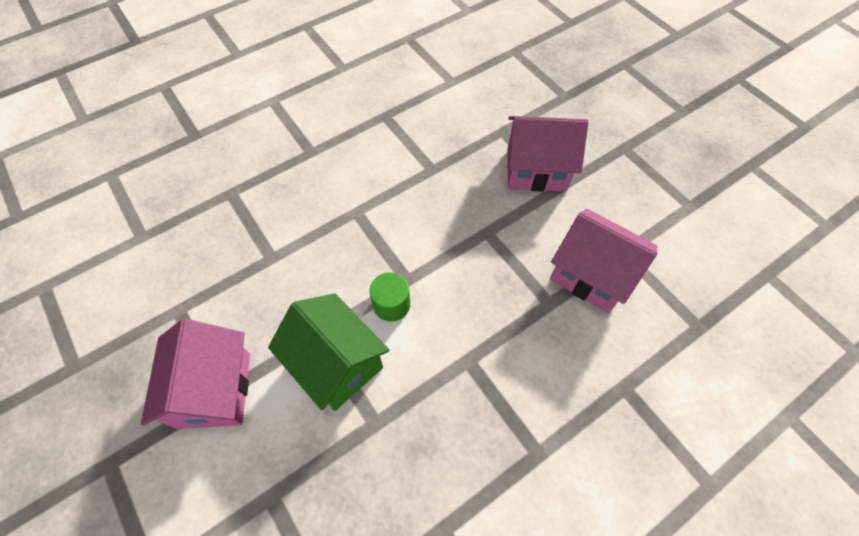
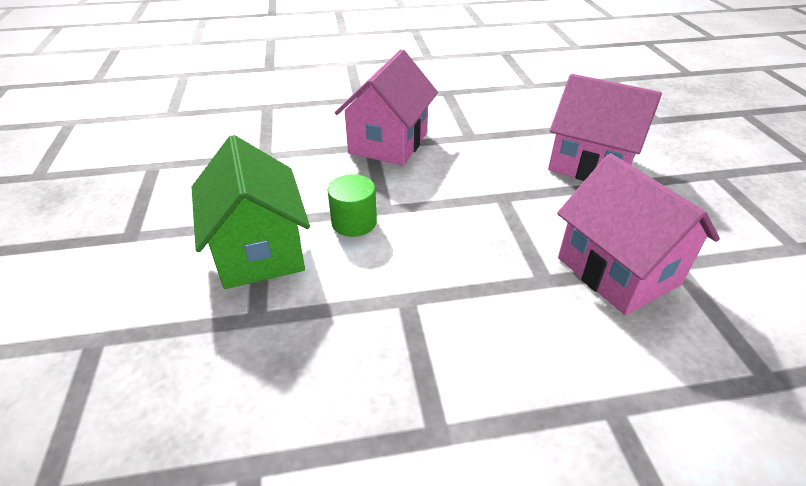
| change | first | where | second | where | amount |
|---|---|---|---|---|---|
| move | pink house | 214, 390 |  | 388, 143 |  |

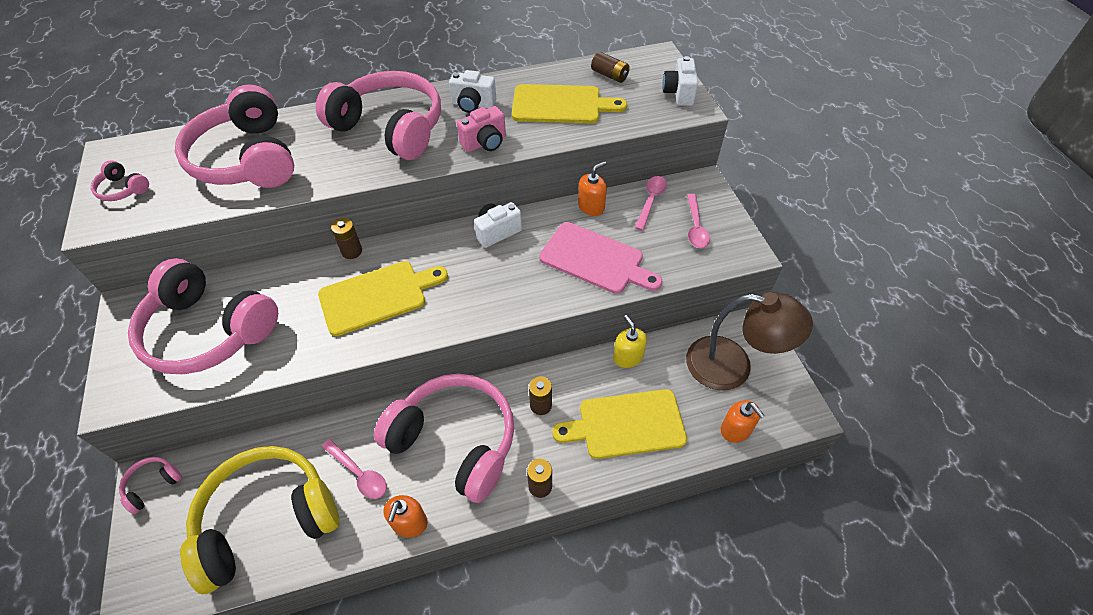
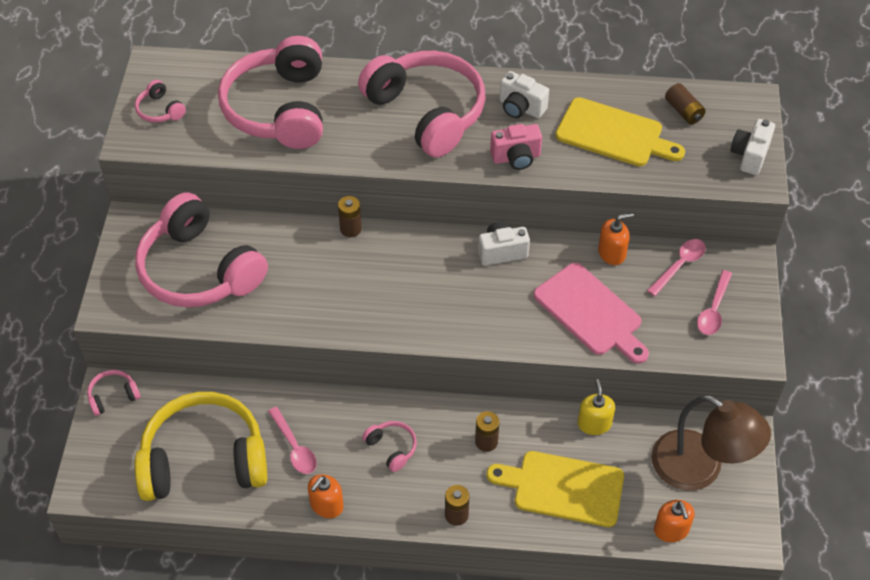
| change | first | where | second | where | amount |
|---|---|---|---|---|---|
| resize | pink headphones | 455, 441 |  | 392, 448 | x0.40 |
| delete | yellow cutting board | 377, 296 |  |  |  |

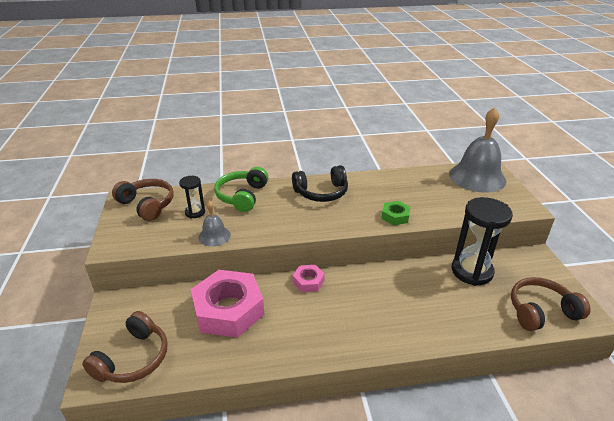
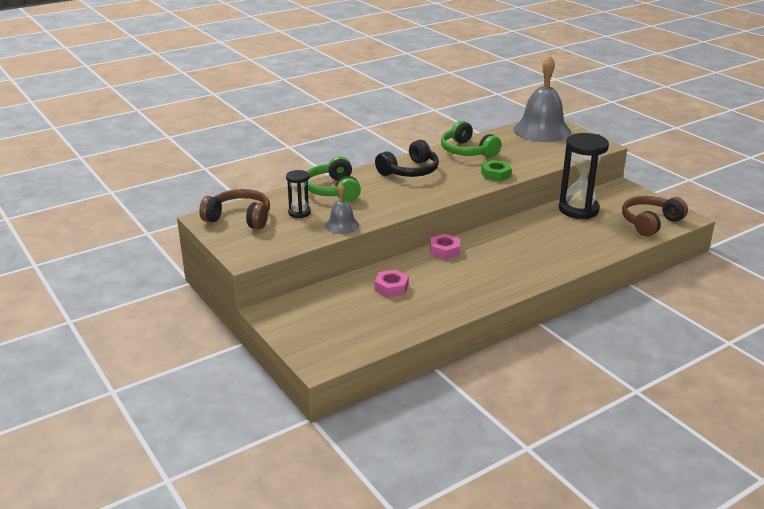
| change | first | where | second | where | amount |
|---|---|---|---|---|---|
| resize | pink nut | 228, 310 |  | 391, 287 | x0.47 |
| insert |  |  | green headphones | 467, 151 |  |
| delete | brown headphones | 133, 358 |  |  |  |

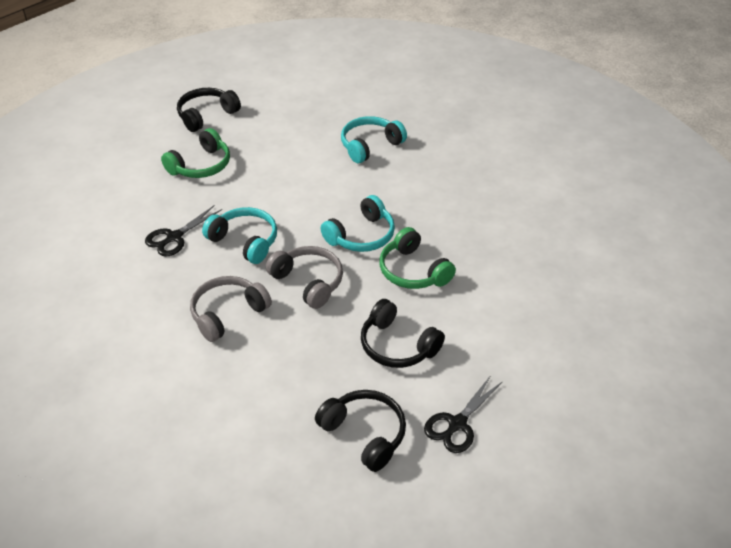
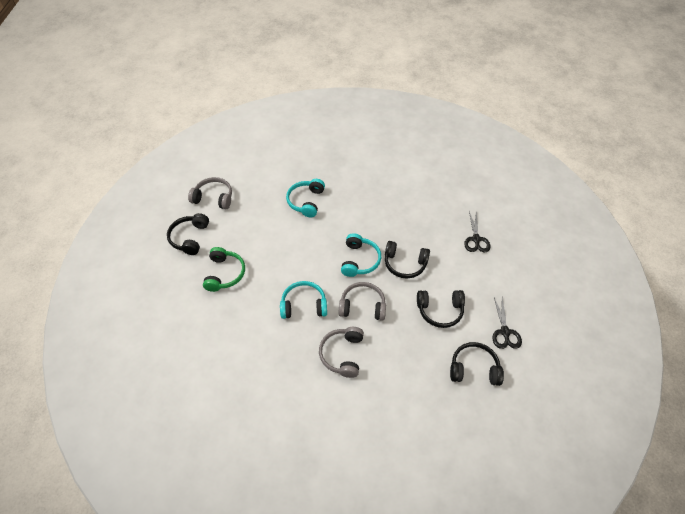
| change | first | where | second | where | amount |
|---|---|---|---|---|---|
| insert |  |  | grey headphones | 214, 198 |  |
| recolor | green headphones | 413, 271 | black headphones | 405, 264 |  |
| move | black scissors | 174, 237 |  | 476, 239 |  |

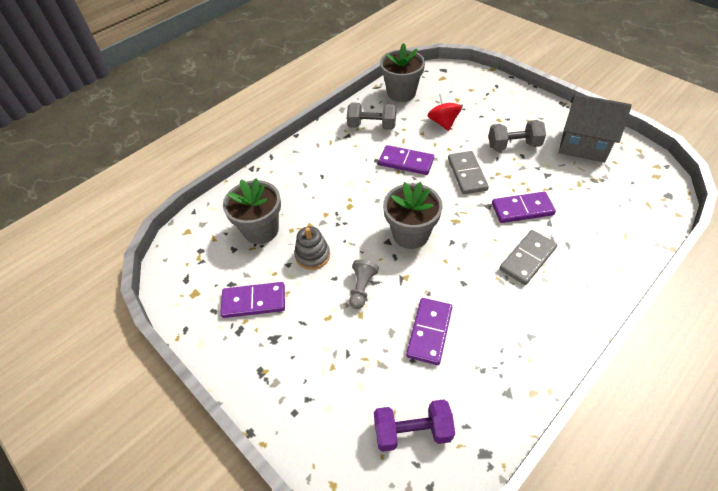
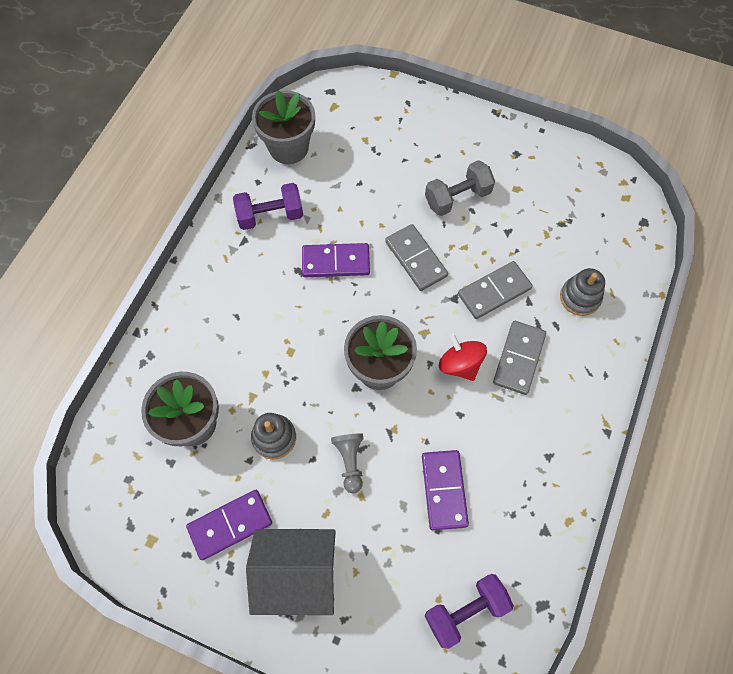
| change | first | where | second | where | amount |
|---|---|---|---|---|---|
| recolor | grey dumbbell | 372, 126 | purple dumbbell | 270, 216 |  |
| move | grey house | 583, 145 |  | 298, 574 |  |
| move | red spinning top | 443, 122 |  | 460, 364 |  |
| recolor | purple domino | 522, 209 | grey domino | 494, 291 |  |
| insert |  |  | grey stacking toy | 580, 297 |  |

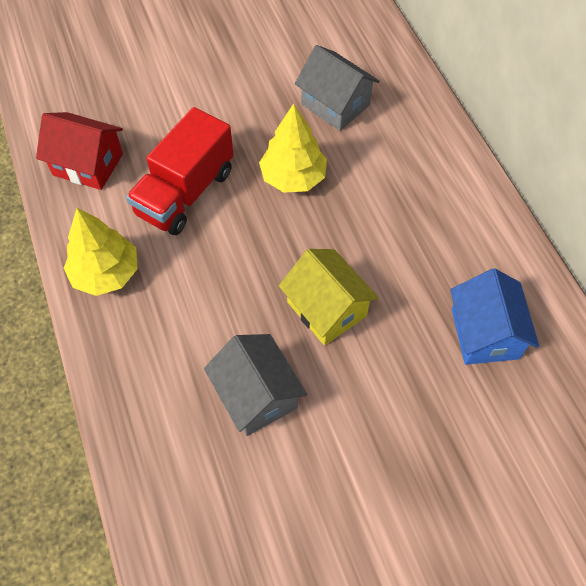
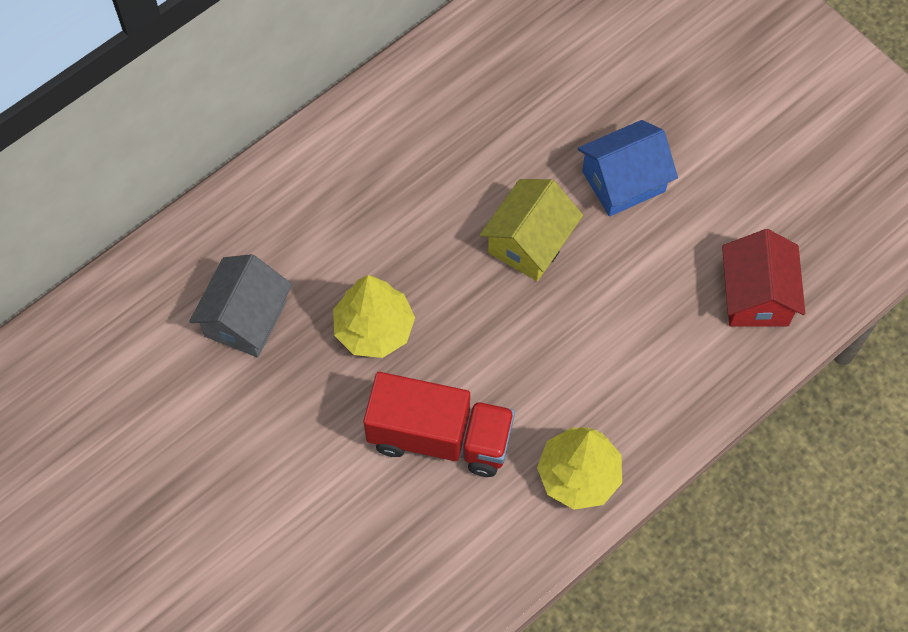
| change | first | where | second | where | amount |
|---|---|---|---|---|---|
| move | blue house | 485, 333 |  | 623, 181 |  |
| move | red house | 88, 164 |  | 756, 296 |  |
| delete | grey house | 256, 395 |  |  |  |

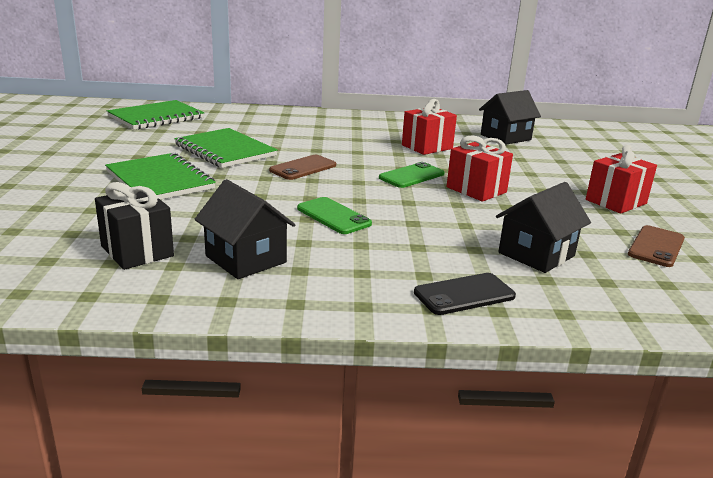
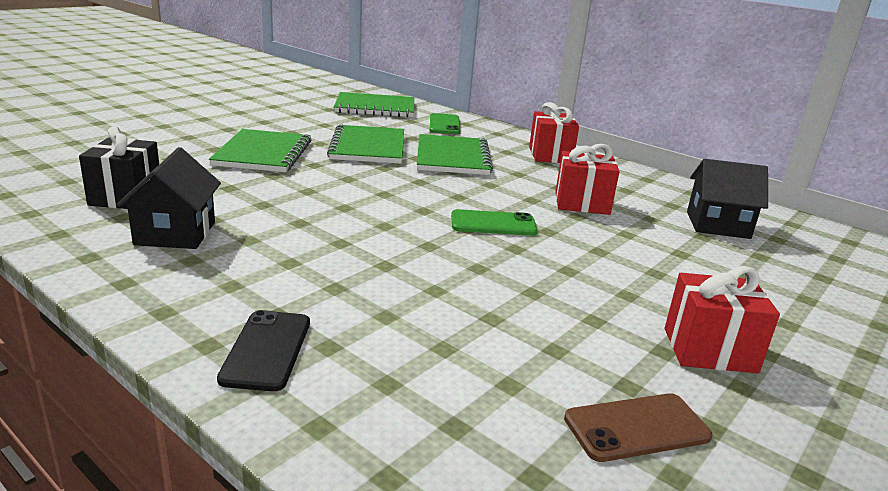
| change | first | where | second | where | amount |
|---|---|---|---|---|---|
| rotate | black phone | 464, 294 |  | 267, 350 | 75 degrees clockwise |
| insert |  |  | green notebook | 452, 157 |  |
| move | green phone | 333, 216 |  | 444, 125 |  |
| move | red gift | 476, 190 |  | 550, 155 |  |
| delete | brown phone | 303, 168 |  |  |  |
| delete | black house | 536, 254 |  |  |  |

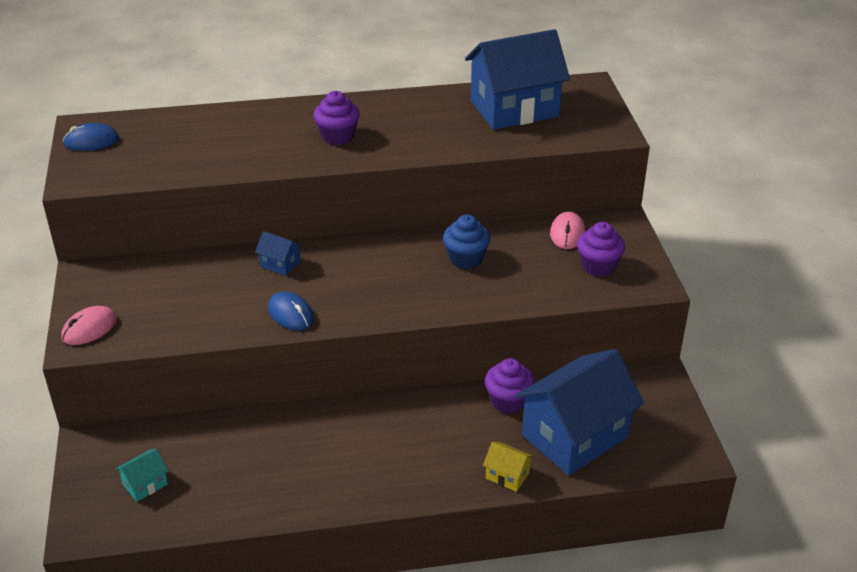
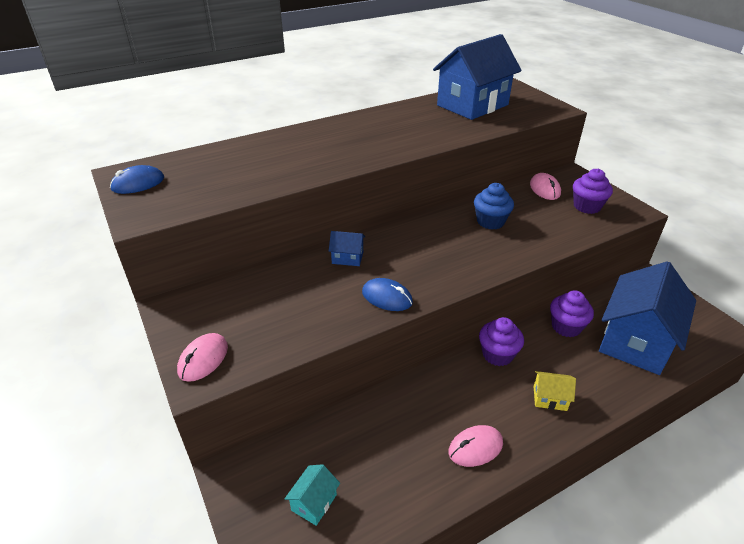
| change | first | where | second | where | amount |
|---|---|---|---|---|---|
| insert |  |  | pink mouse | 475, 447 |  |
| move | purple cupcake | 337, 136 |  | 497, 354 |  |
| move | yellow house | 507, 475 |  | 550, 398 |  |

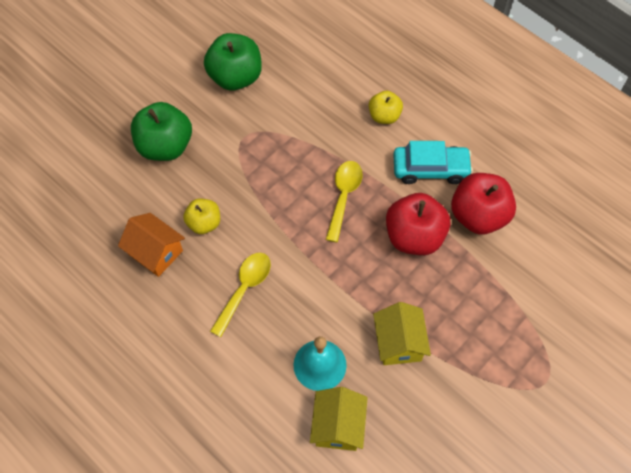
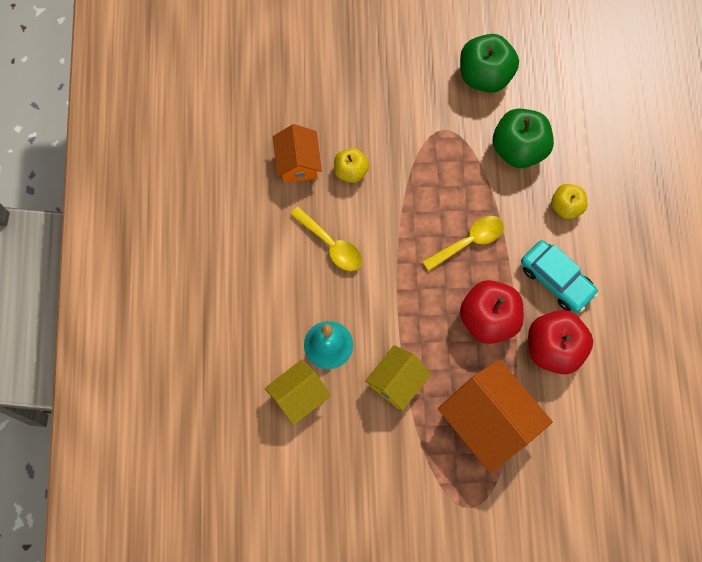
| change | first | where | second | where | amount |
|---|---|---|---|---|---|
| rotate | yellow spoon | 244, 289 |  | 331, 245 | 60 degrees clockwise |
| insert |  |  | orange house | 489, 421 |  |
| move | green apple | 165, 146 |  | 518, 149 |  |

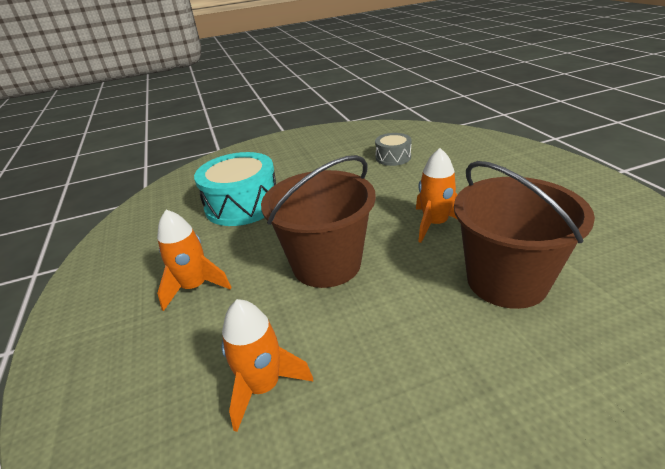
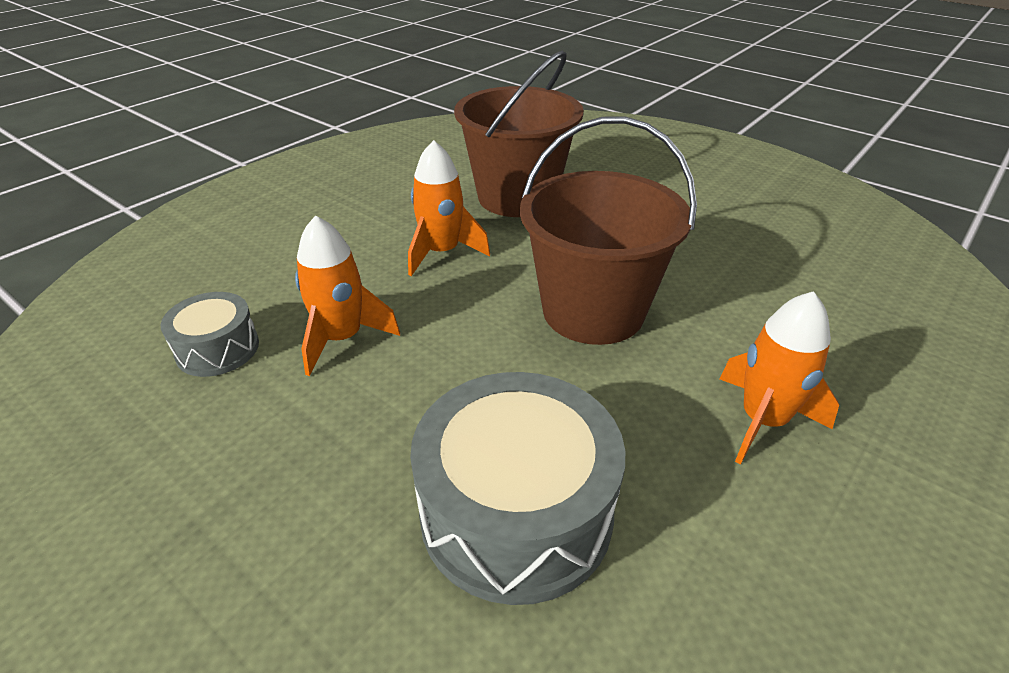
| change | first | where | second | where | amount |
|---|---|---|---|---|---|
| move | orange rocket | 263, 386 |  | 342, 338 |  |
| recolor | turquoise drum | 242, 204 | grey drum | 516, 512 |  |

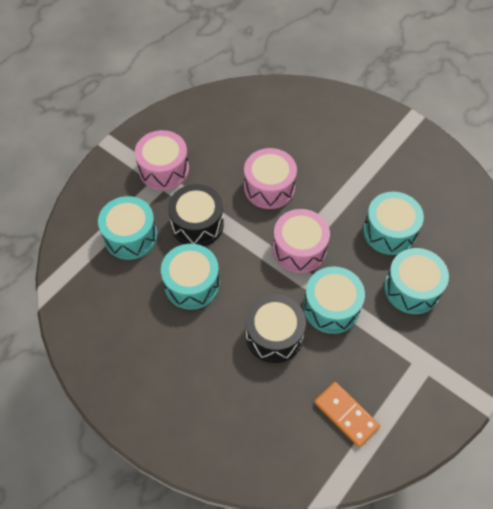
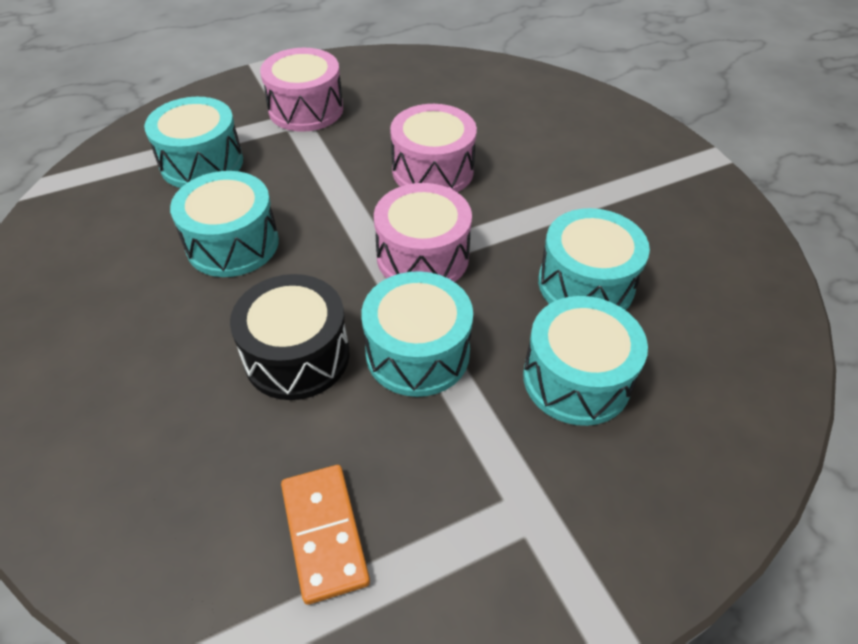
| change | first | where | second | where | amount |
|---|---|---|---|---|---|
| delete | black drum | 197, 224 |  |  |  |

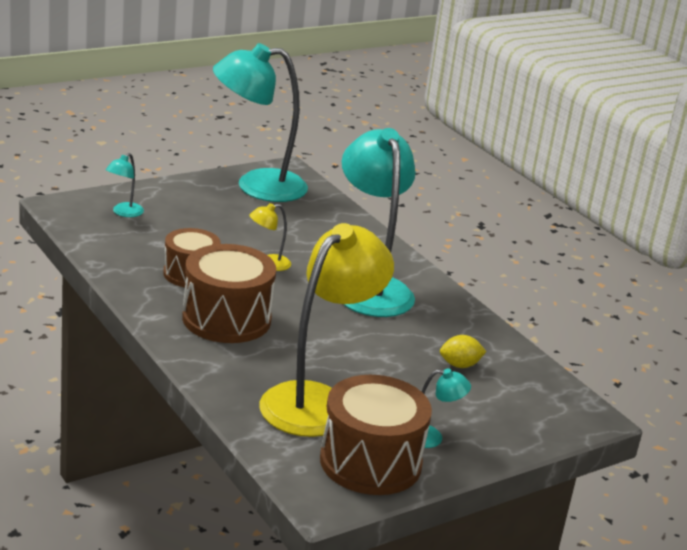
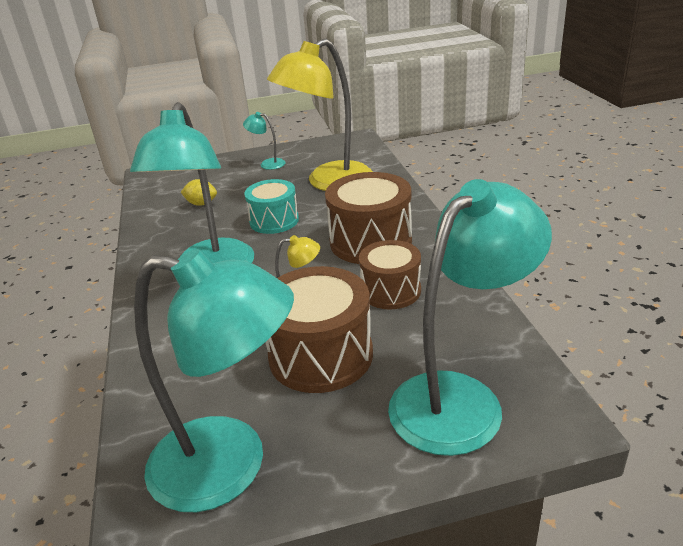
| change | first | where | second | where | amount |
|---|---|---|---|---|---|
| insert |  |  | turquoise drum | 274, 221 |  |
| move | brown drum | 370, 462 |  | 321, 355 |  |
| resize | turquoise lamp | 124, 213 |  | 460, 398 | x2.43 |

